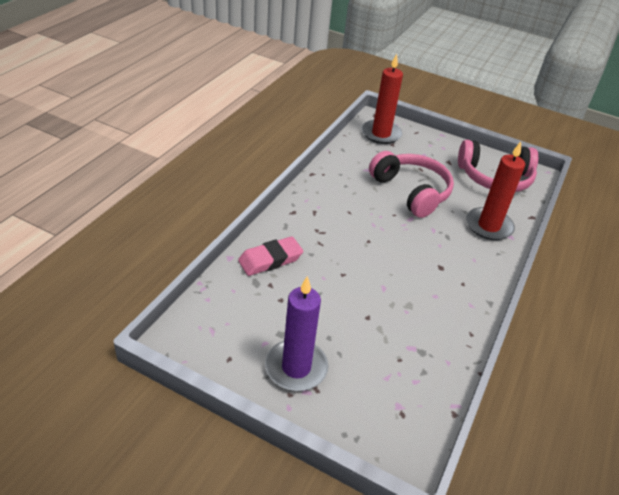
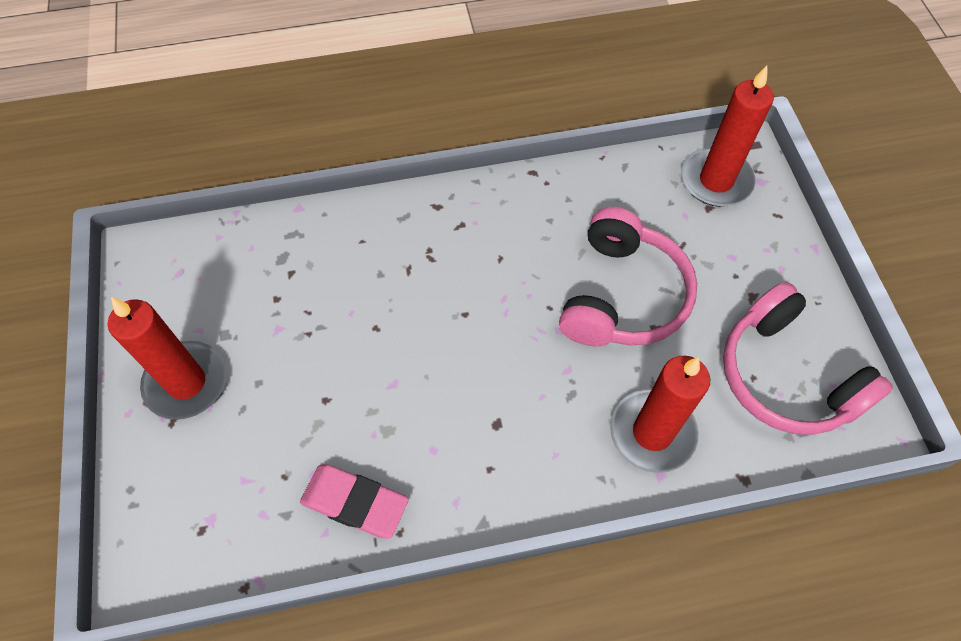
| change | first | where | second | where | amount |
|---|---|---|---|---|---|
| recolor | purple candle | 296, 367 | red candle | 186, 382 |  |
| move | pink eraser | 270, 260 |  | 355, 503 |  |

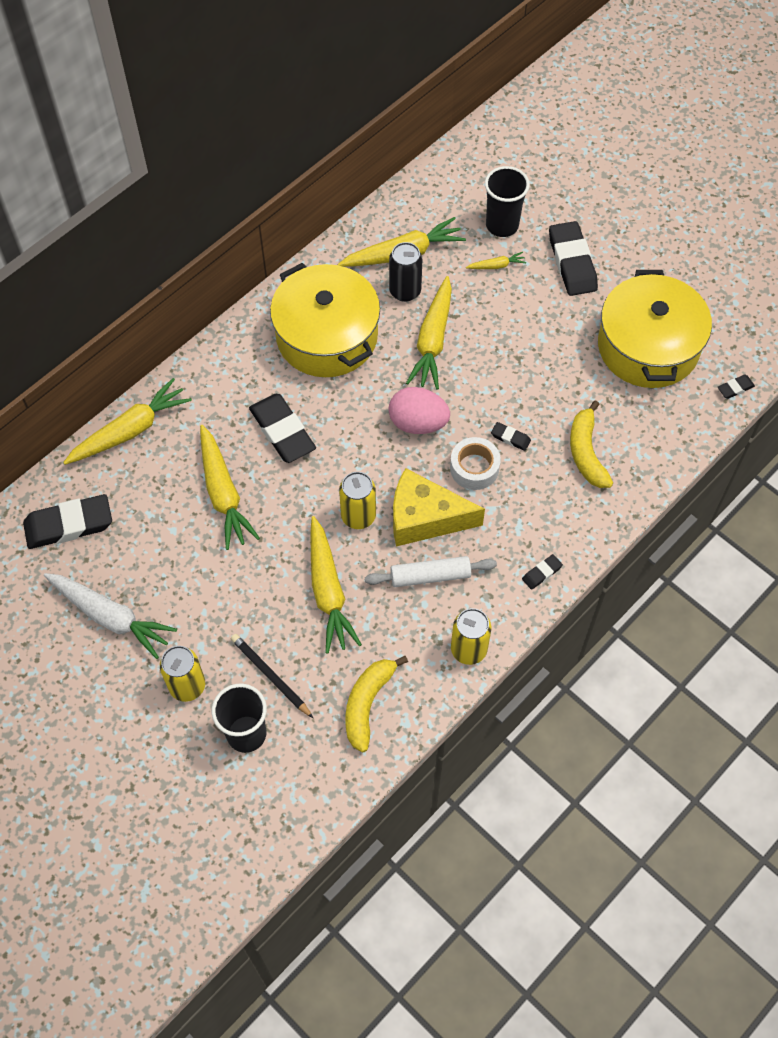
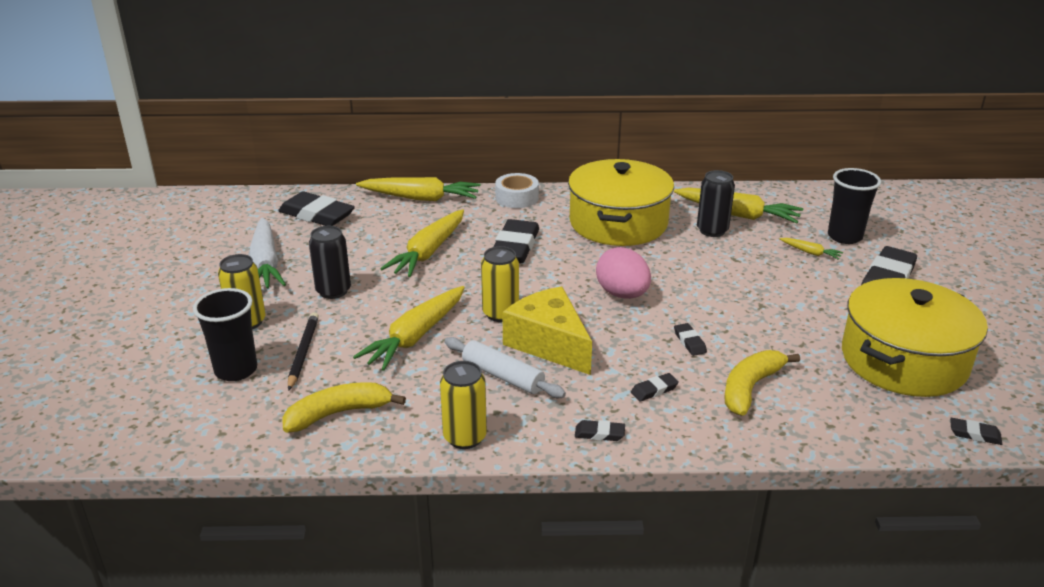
| change | first | where | second | where | amount |
|---|---|---|---|---|---|
| insert |  |  | black can | 333, 291 |  |
| move | white tape | 474, 468 |  | 517, 198 |  |
| insert |  |  | black eraser | 654, 390 |  |
| delete | yellow carrot | 433, 340 |  |  |  |

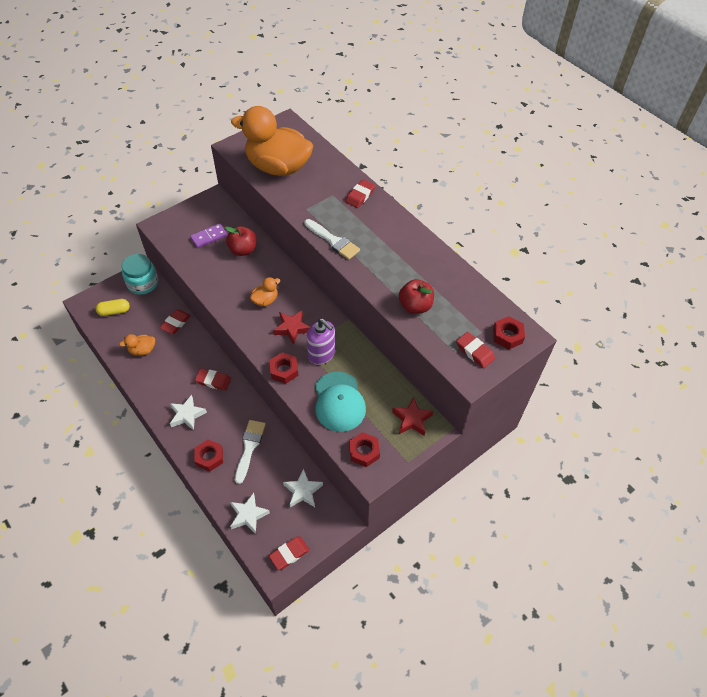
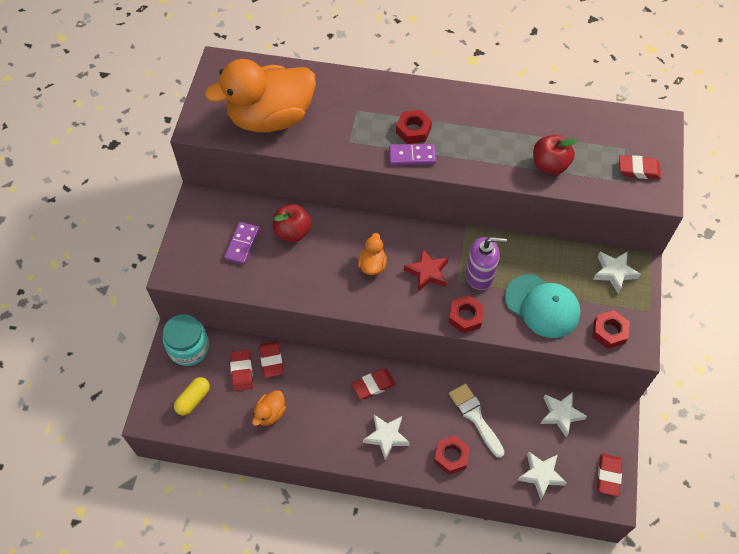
| change | first | where | second | where | amount |
|---|---|---|---|---|---|
| move | red eraser | 360, 196 |  | 242, 371 |  |
| replace | white brush | 333, 241 | purple domino | 412, 156 |  |
| move | red nut | 507, 335 |  | 413, 130 |  |
| recolor | red star | 412, 419 | white star | 614, 272 |  |

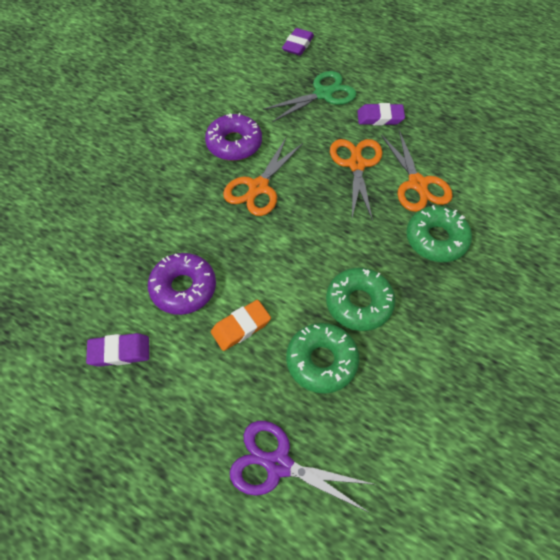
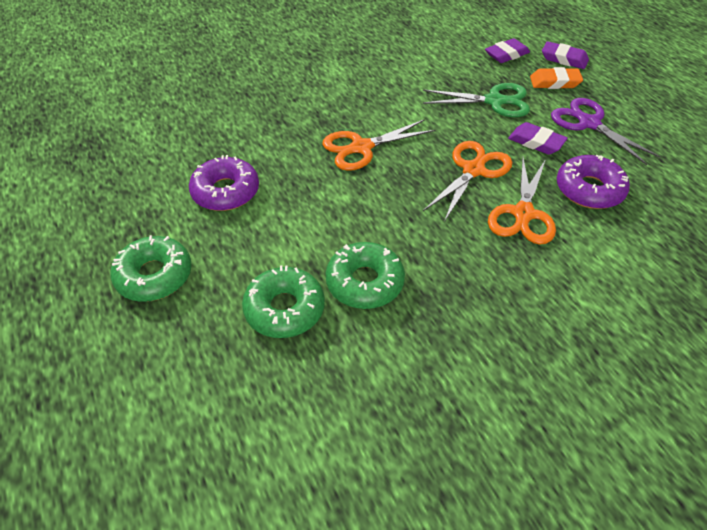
| change | first | where | second | where | amount |
|---|---|---|---|---|---|
| move | green donut | 436, 239 |  | 154, 276 |  |
| move | orange eraser | 241, 327 |  | 554, 82 |  |
| move | purple eraser | 119, 352 |  | 564, 59 |  |
| move | purple scissors | 278, 464 |  | 589, 123 |  |
| move | purple donut | 234, 143 |  | 589, 189 |  |

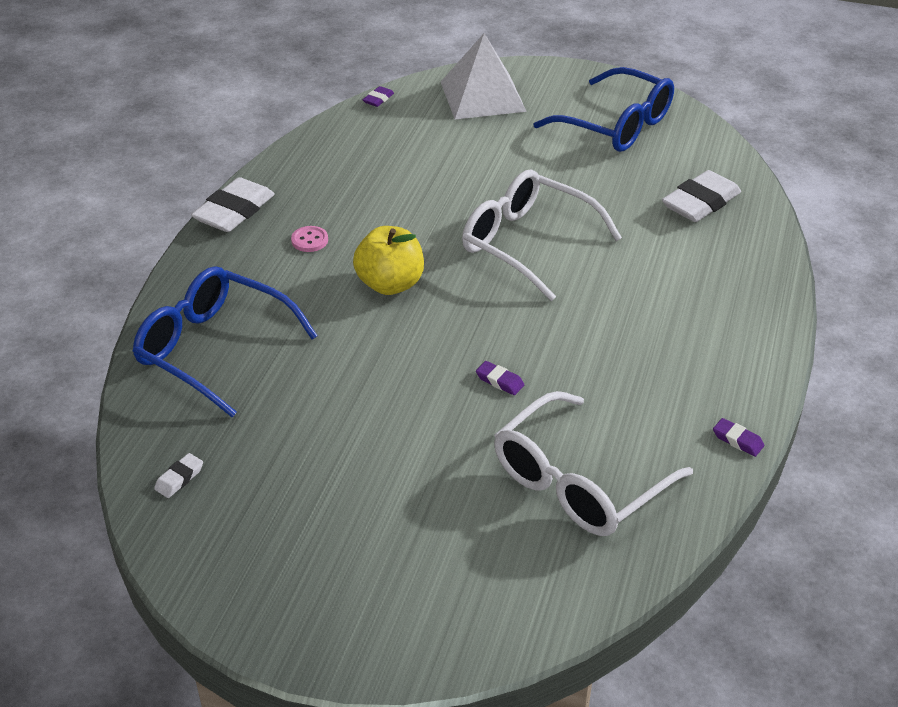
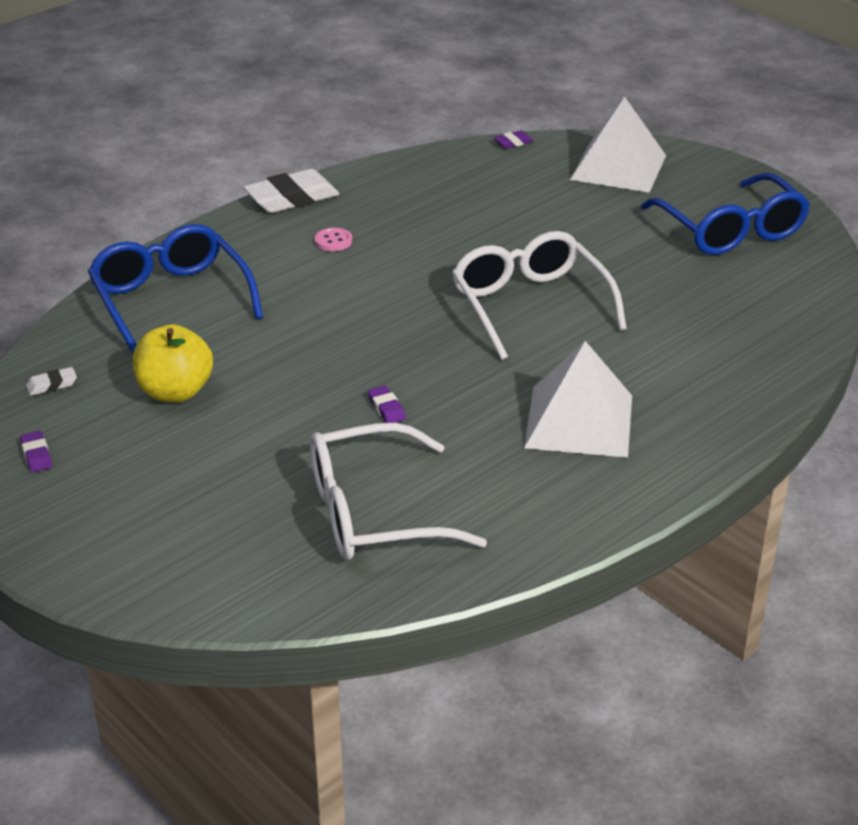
| change | first | where | second | where | amount |
|---|---|---|---|---|---|
| move | purple eraser | 737, 440 |  | 36, 455 |  |
| move | yellow apple | 390, 284 |  | 175, 392 |  |
| insert |  |  | white pyramid | 579, 421 |  |
| delete | white eraser | 700, 203 |  |  |  |

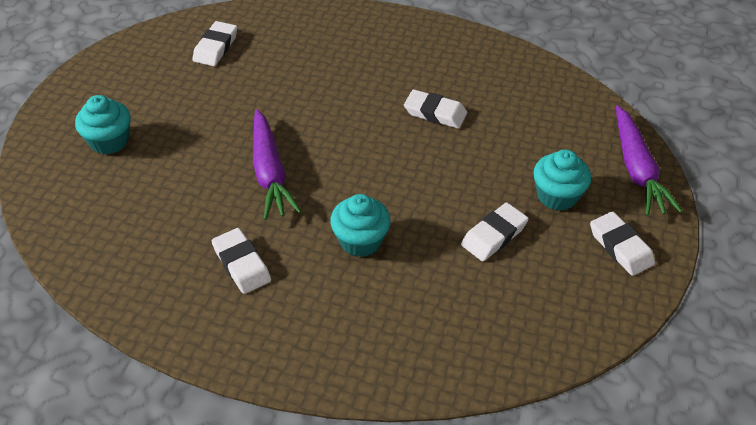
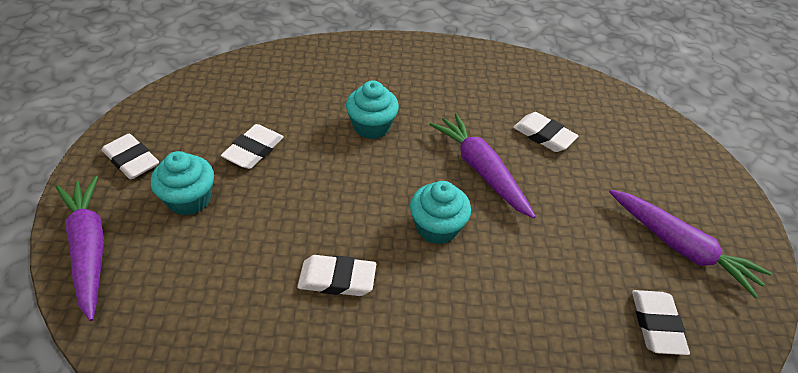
| change | first | where | second | where | amount |
|---|---|---|---|---|---|
| move | turquoise cupcake | 109, 141 |  | 437, 227 |  |
| move | white eraser | 241, 264 |  | 543, 135 |  |
| insert |  |  | purple carrot | 680, 247 |  |

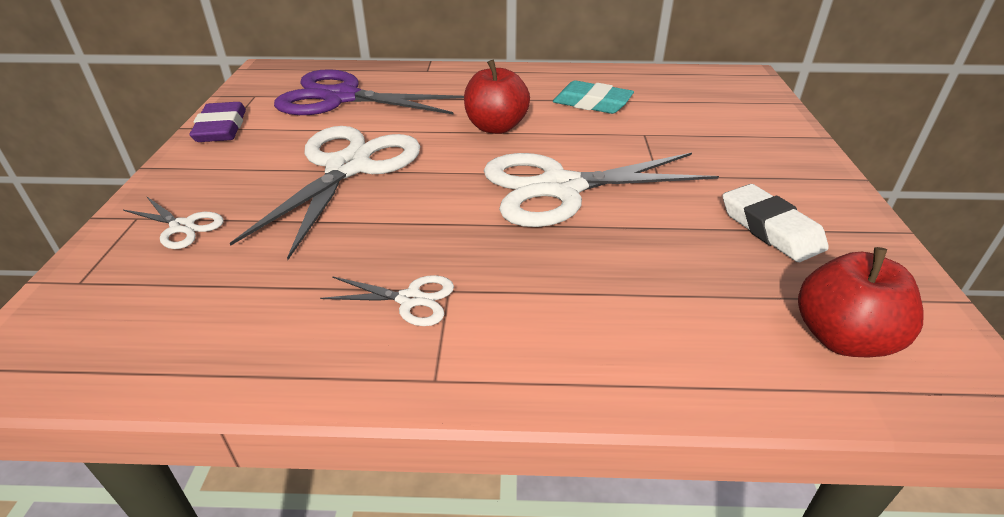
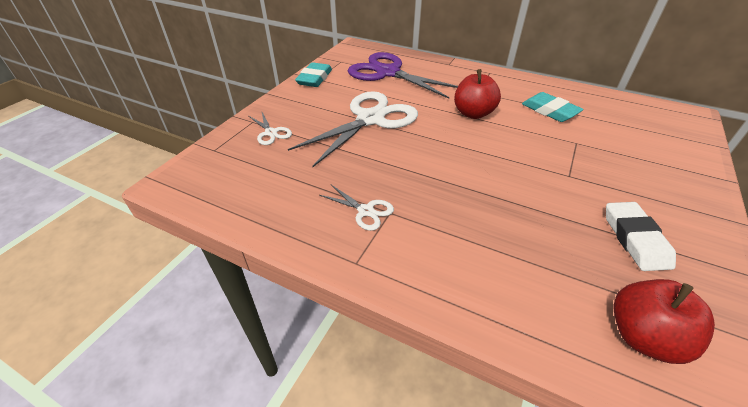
| change | first | where | second | where | amount |
|---|---|---|---|---|---|
| recolor | purple eraser | 221, 128 | turquoise eraser | 314, 78 |  |
| delete | white scissors | 560, 188 |  |  |  |

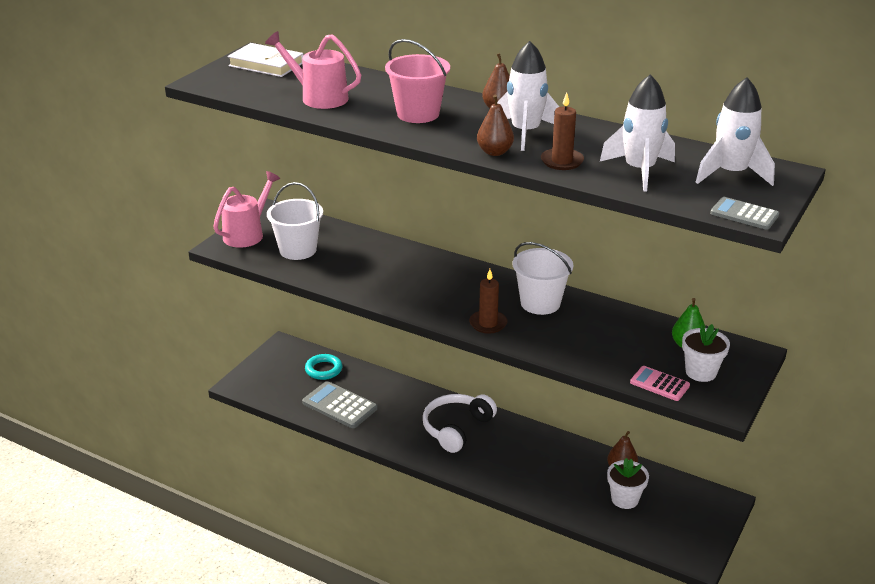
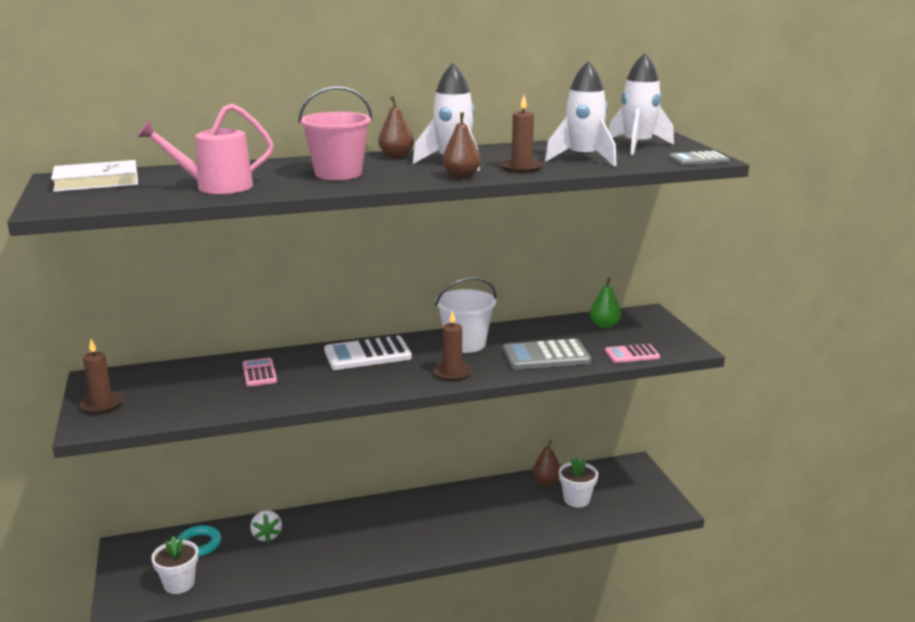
| change | first | where | second | where | amount |
|---|---|---|---|---|---|
| replace | pink watering can | 247, 234 | brown candle | 102, 405 |  |
| move | white flower pot | 701, 372 |  | 179, 584 |  |
| insert |  |  | pink calculator | 259, 373 |  |
| insert |  |  | white strawberry | 267, 536 |  |
| insert |  |  | white calculator | 367, 354 |  |
| move | grey calculator | 340, 405 |  | 546, 356 |  |
| delete | white bucket | 298, 250 |  |  |  |
| delete | white headphones | 457, 428 |  |  |  |

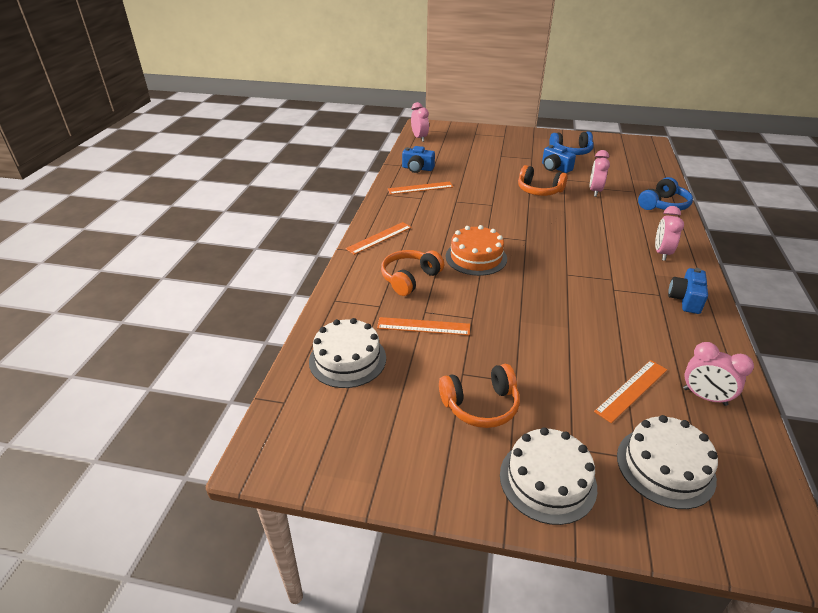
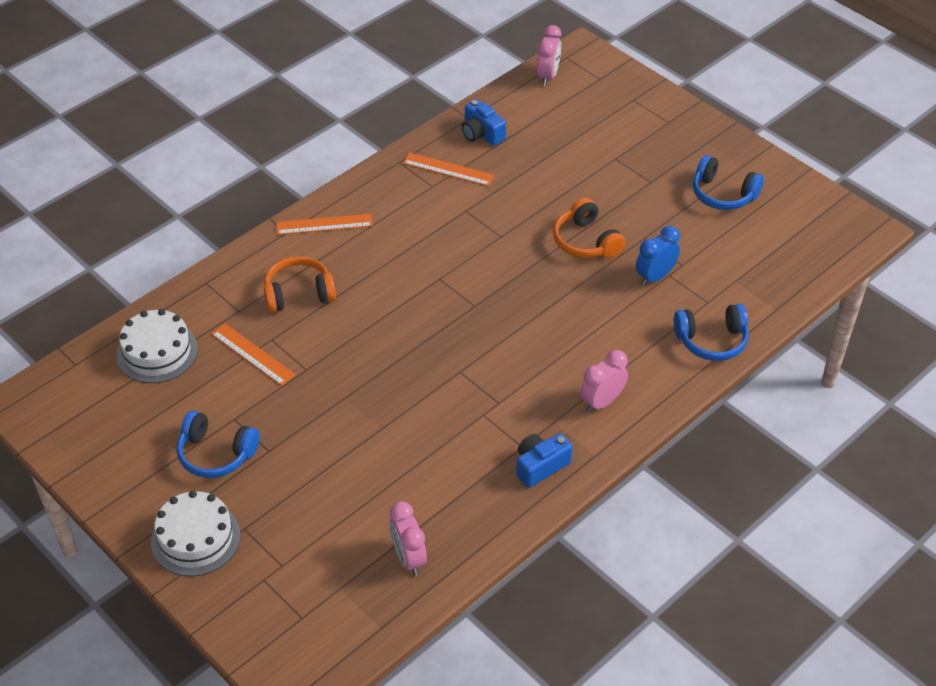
| change | first | where | second | where | amount |
|---|---|---|---|---|---|
| recolor | orange headphones | 481, 405 | blue headphones | 216, 454 |  |
| recolor | pink clock | 595, 191 | blue clock | 655, 277 |  |
| delete | orange cake | 476, 257 |  |  |  |
| delete | blue camera | 555, 168 |  |  |  |
| delete | orange ruler | 631, 390 |  |  |  |
| delete | white cake | 665, 467 |  |  |  |

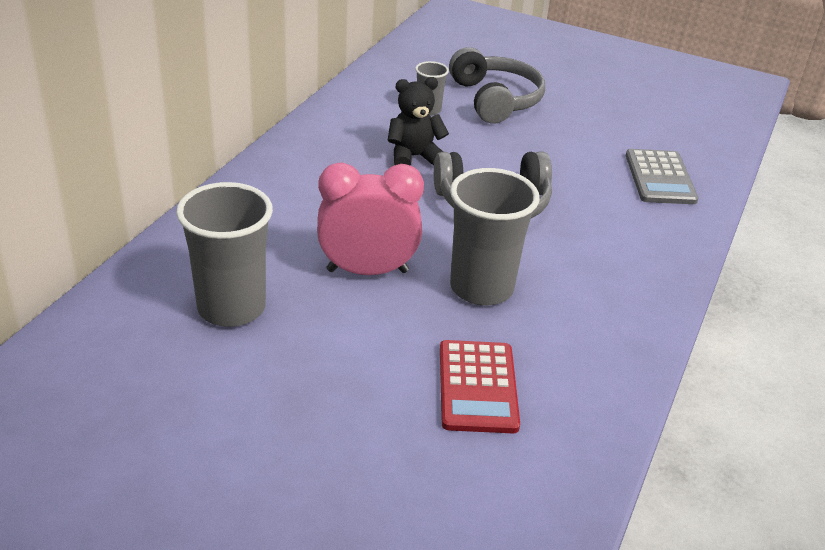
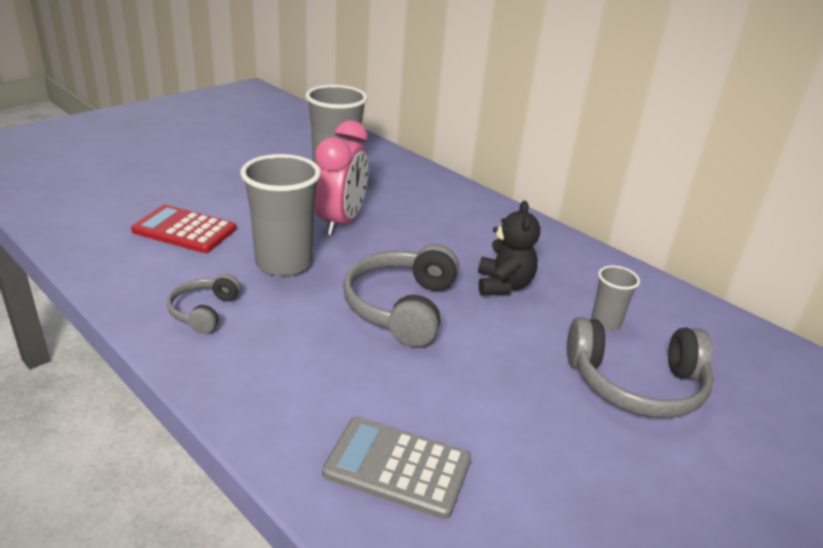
| change | first | where | second | where | amount |
|---|---|---|---|---|---|
| insert |  |  | grey headphones | 204, 311 |  |

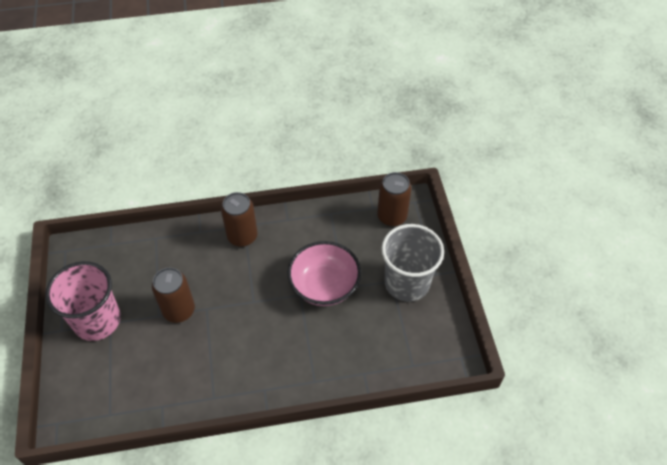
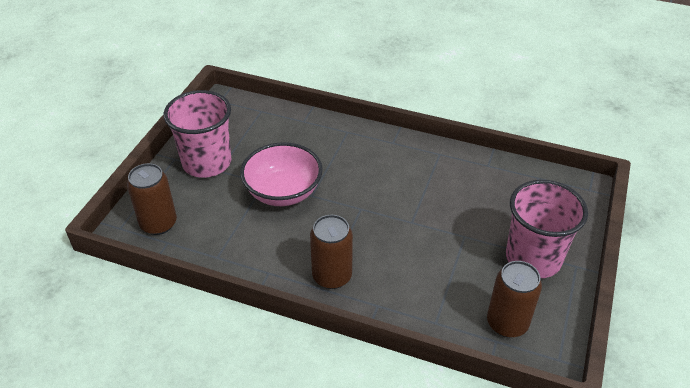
| change | first | where | second | where | amount |
|---|---|---|---|---|---|
| recolor | grey cup | 407, 283 | pink cup | 207, 162 |  |
| move | brown can | 179, 310 |  | 507, 323 |  |

